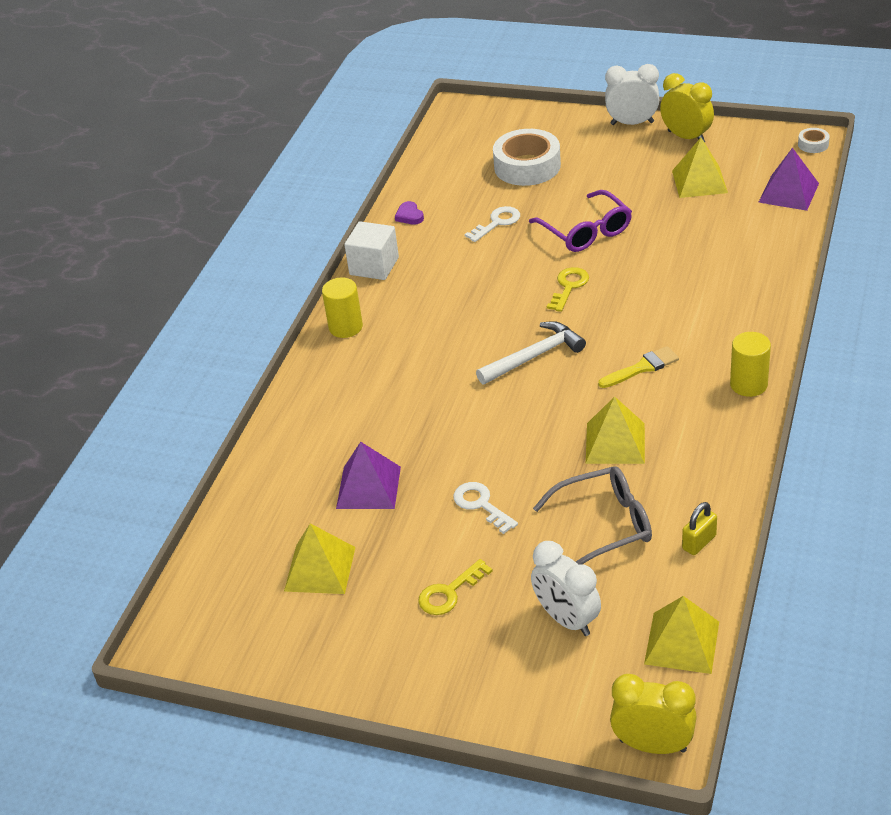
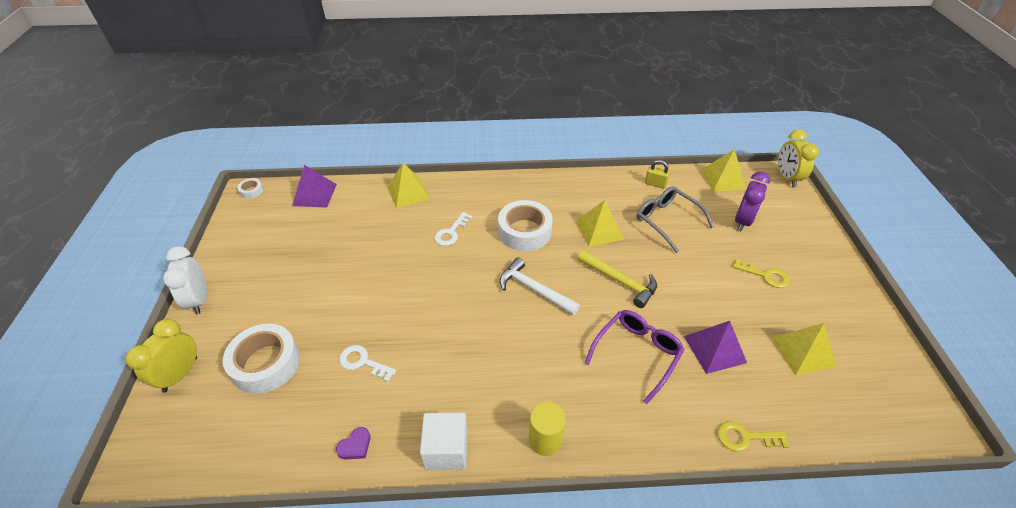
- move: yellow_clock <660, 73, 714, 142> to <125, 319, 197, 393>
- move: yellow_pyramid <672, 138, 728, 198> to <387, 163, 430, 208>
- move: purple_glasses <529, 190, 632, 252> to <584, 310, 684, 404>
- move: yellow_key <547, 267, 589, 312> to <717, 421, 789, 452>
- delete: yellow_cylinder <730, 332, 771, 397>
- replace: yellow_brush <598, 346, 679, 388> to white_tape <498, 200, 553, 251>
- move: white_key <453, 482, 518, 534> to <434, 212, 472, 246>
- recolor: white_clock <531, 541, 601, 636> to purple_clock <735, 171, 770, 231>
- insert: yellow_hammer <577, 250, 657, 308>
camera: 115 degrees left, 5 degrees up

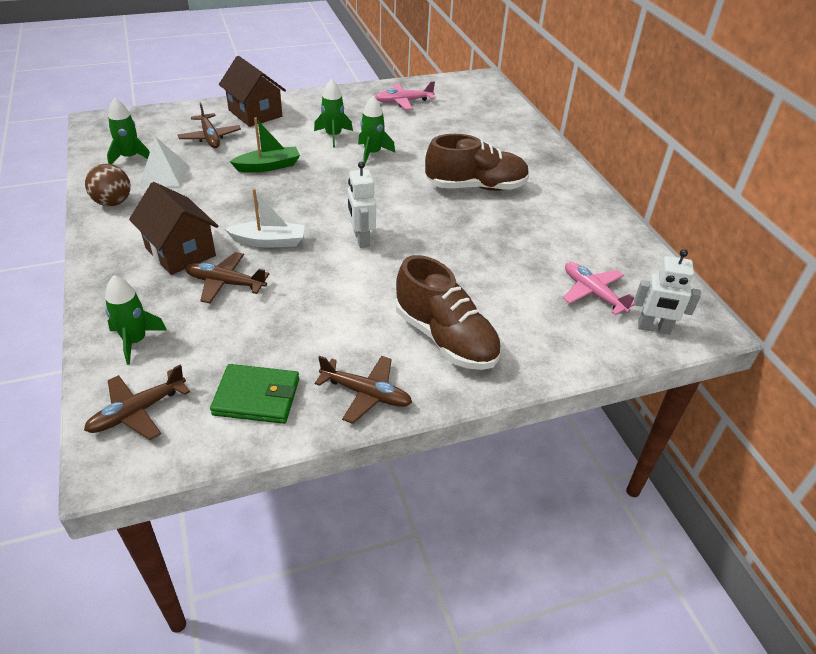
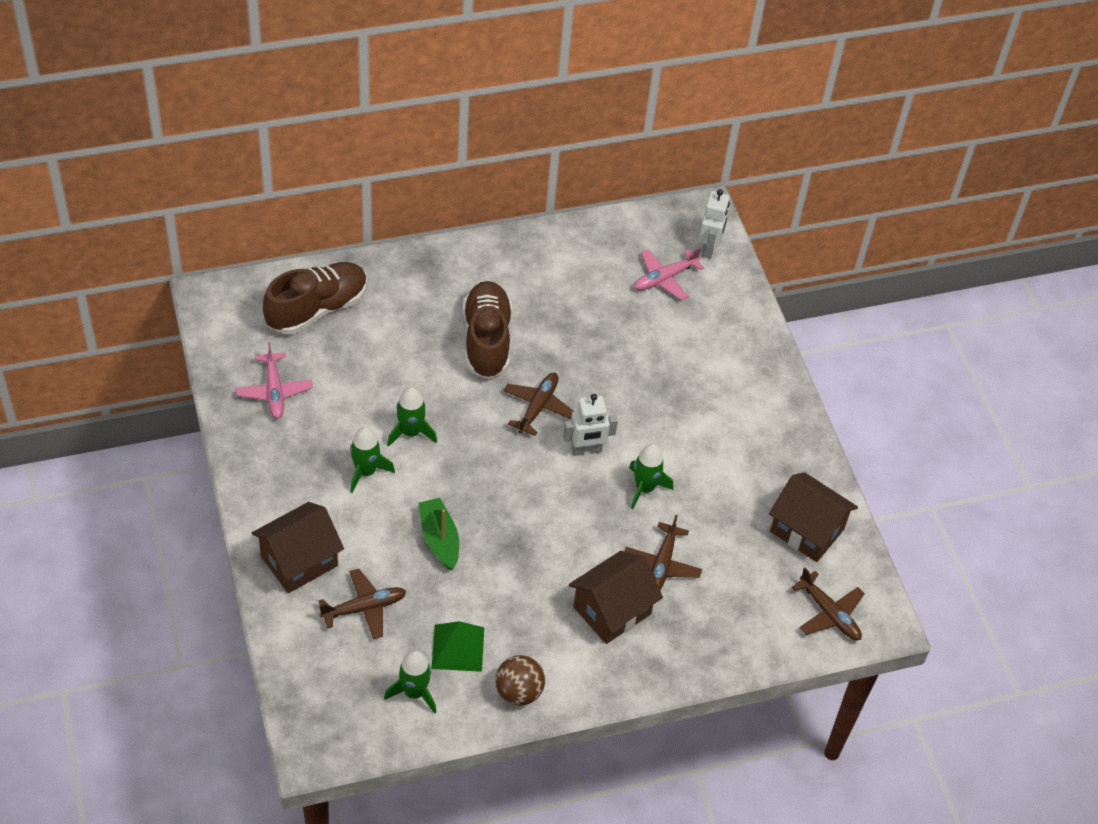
- recolor: white_pyramid <139, 136, 189, 187> to green_pyramid <431, 621, 484, 672>
- delete: white_boat <225, 188, 305, 247>
- move: brown_shoe <396, 255, 501, 370> to <263, 262, 367, 334>
- move: green_rocket <105, 275, 167, 365> to <629, 444, 673, 509>
- move: brown_plane <315, 356, 412, 424> to <503, 373, 573, 436>
- replace: green_wallet <210, 364, 299, 424> to brown_house <769, 472, 858, 562>
camera: 90 degrees left, 10 degrees up

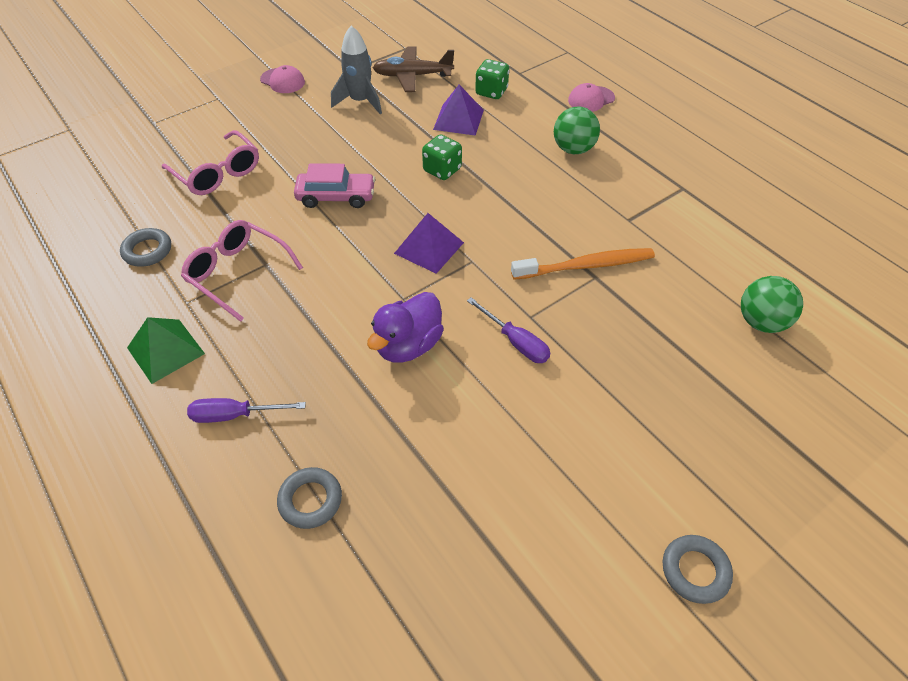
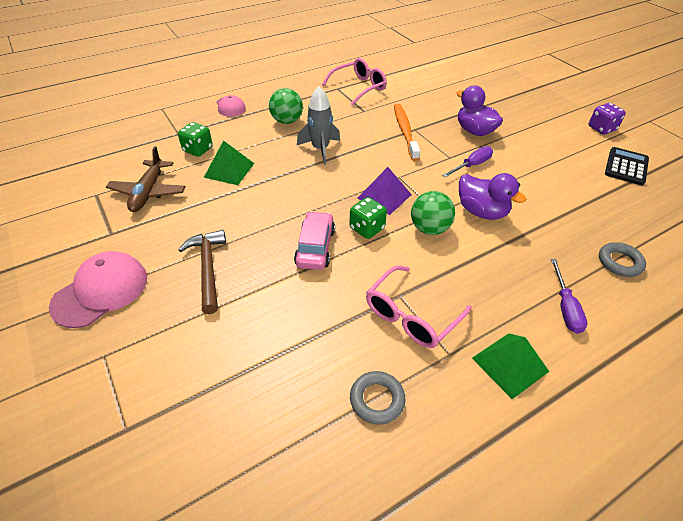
- move: grey_rocket <331, 25, 382, 114> to <297, 86, 340, 165>
- resize: pink_cap <260, 65, 305, 93> = <49, 251, 147, 328> x1.68
- recolor: purple_pyramid <433, 85, 484, 136> to green_pyramid <204, 140, 255, 185>
- move: pink_glasses <162, 130, 259, 195> to <322, 58, 387, 106>
- move: green_dice <422, 134, 462, 180> to <349, 197, 387, 239>
- move: green_ball <741, 276, 803, 333> to <411, 191, 455, 235>
- replace: grey_ring <663, 535, 733, 604> to purple_dice <589, 103, 626, 134>
- insert: purple_duck <457, 86, 503, 136>
- insert: black_calculator <605, 147, 649, 185>
- insert: brown_hammer <178, 230, 226, 314>
camera: 85 degrees left, 5 degrees down

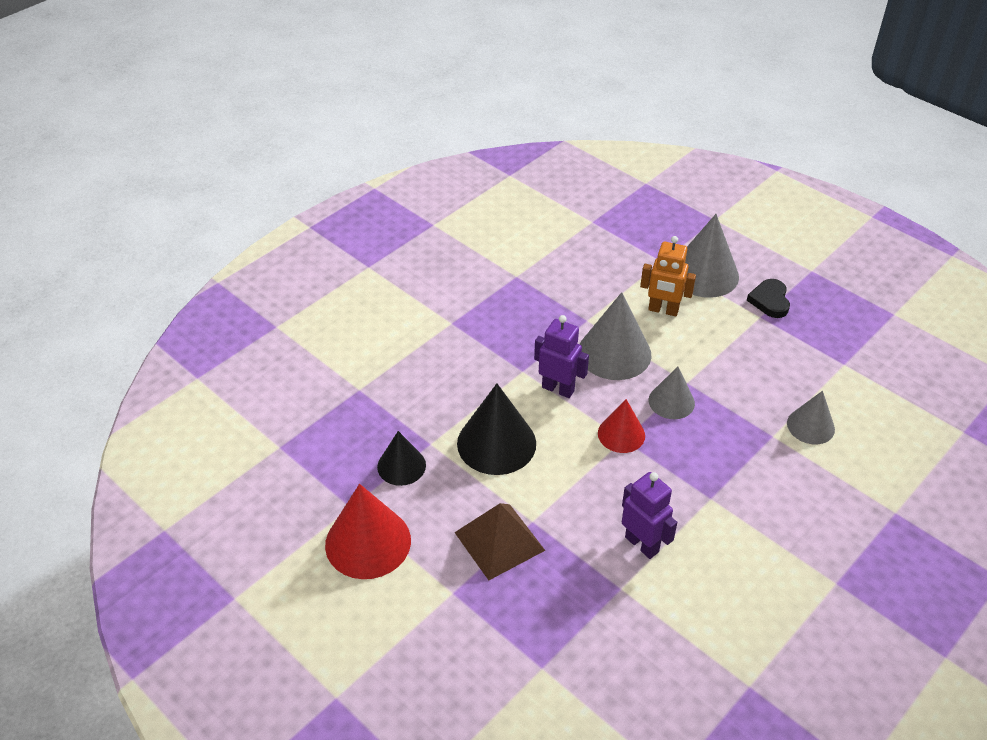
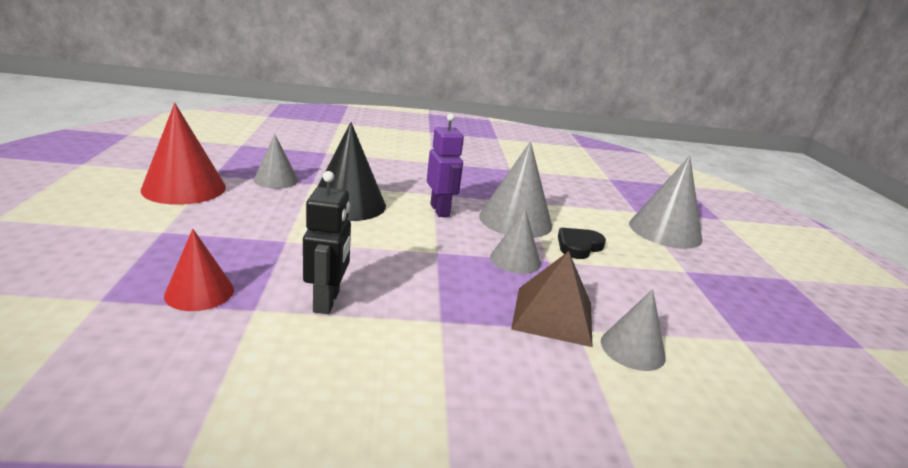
- delete: orange_robot <640, 236, 696, 316>
- move: black_heart <747, 279, 790, 318> to <558, 228, 606, 259>
- move: red_cone <598, 399, 645, 453> to <164, 229, 234, 311>
- recolor: black_cone <377, 431, 426, 486> to grey_cone <254, 134, 298, 189>
- recolor: purple_robot <622, 472, 677, 559> to black_robot <303, 171, 351, 314>
- move: brown_pyramid <454, 503, 545, 580> to <511, 251, 592, 347>
camera: 40 degrees right, 20 degrees down

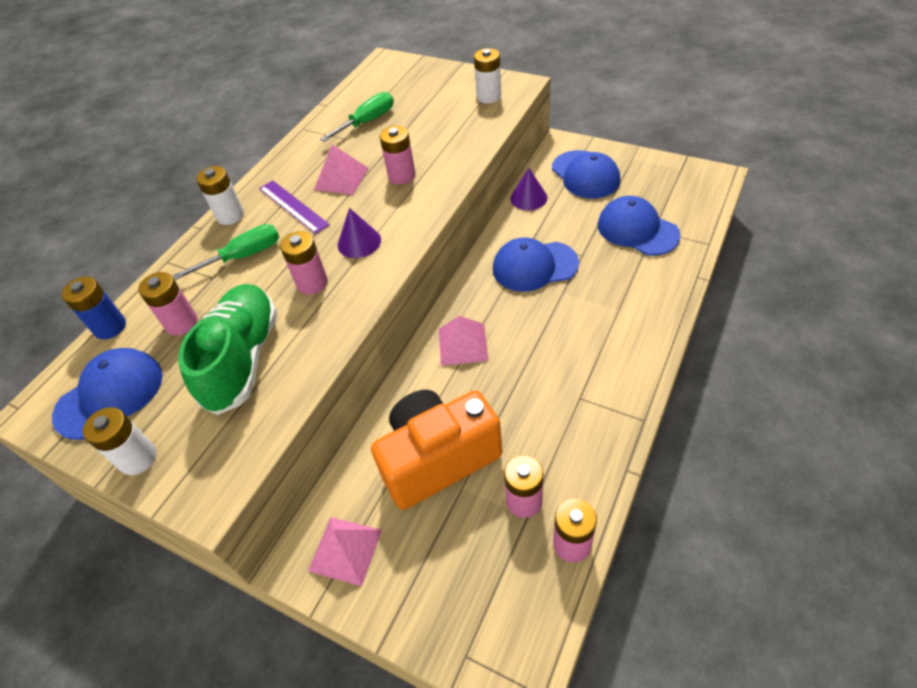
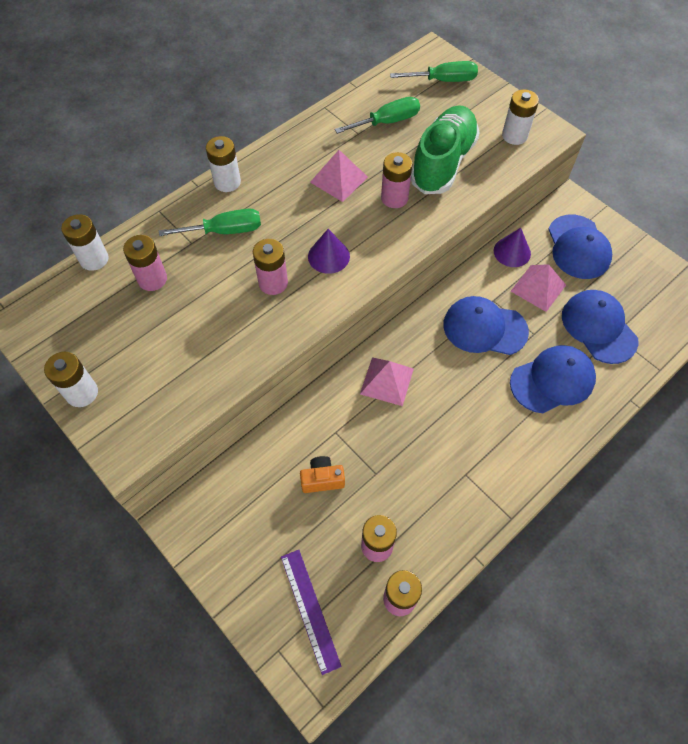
- move: purple_ruler <259, 180, 330, 234> to <281, 550, 342, 675>
- recolor: blue_battery <62, 277, 126, 339> to white_battery <61, 214, 109, 271>
- move: green_shoe <178, 284, 278, 415> to <411, 105, 480, 194>
- move: blue_cap <52, 348, 163, 440> to <510, 345, 596, 413>
- resize: orange_camera <371, 390, 502, 510> = <300, 456, 345, 493> x0.41
- move: pink_pyramid <308, 517, 382, 586> to <511, 264, 566, 312>
- insert: green_screwdriver <390, 61, 478, 82>
camera: 15 degrees right, 10 degrees up

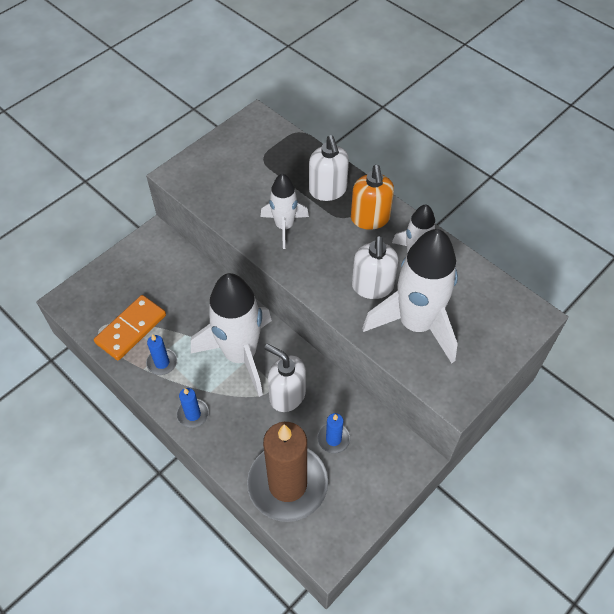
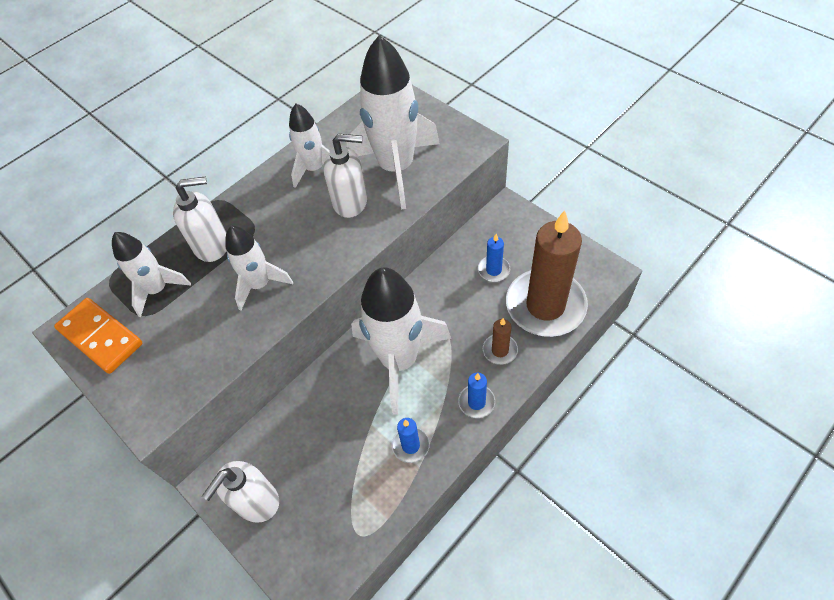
- delete: orange_soap_dispenser <351, 165, 394, 230>
- move: orange_domino <94, 295, 166, 360> to <54, 298, 142, 374>
- move: white_soap_dispenser <264, 344, 306, 412> to <202, 461, 279, 523>
- insert: white_rocket <112, 232, 191, 317>
- insert: brown_candle <483, 318, 518, 365>
camera: 85 degrees left, 0 degrees up

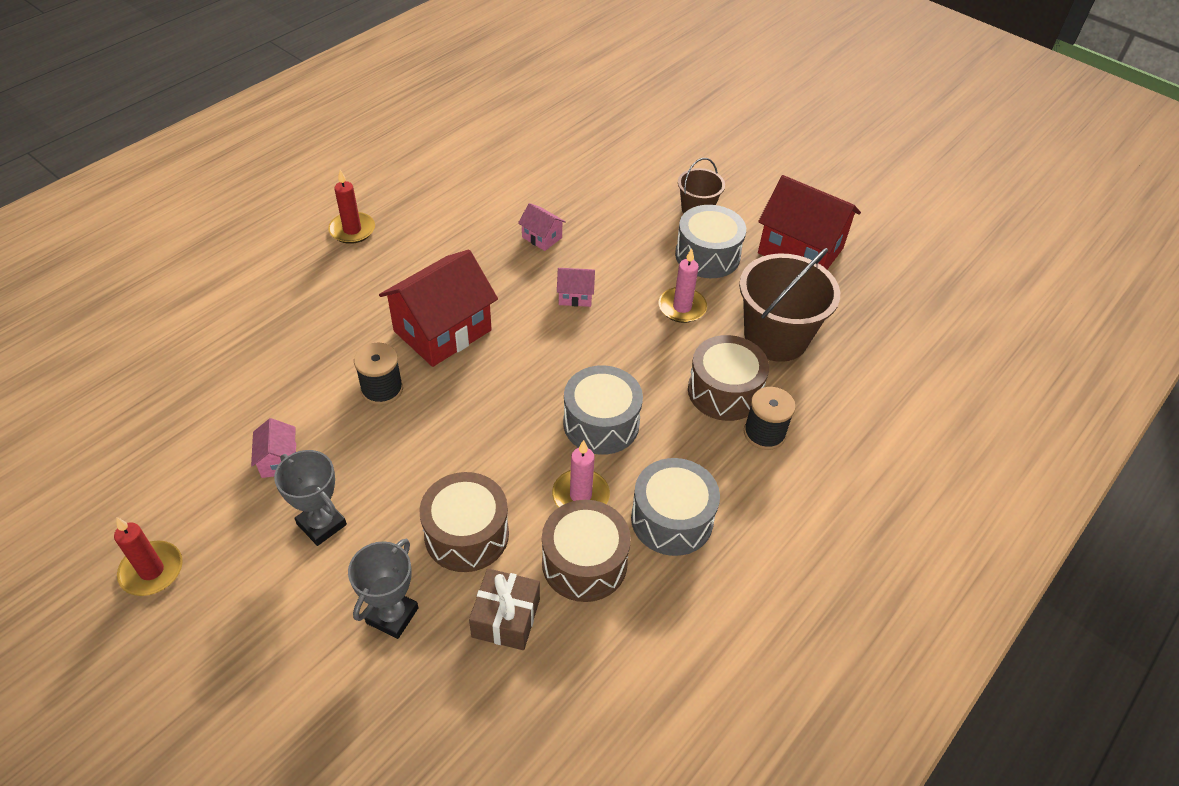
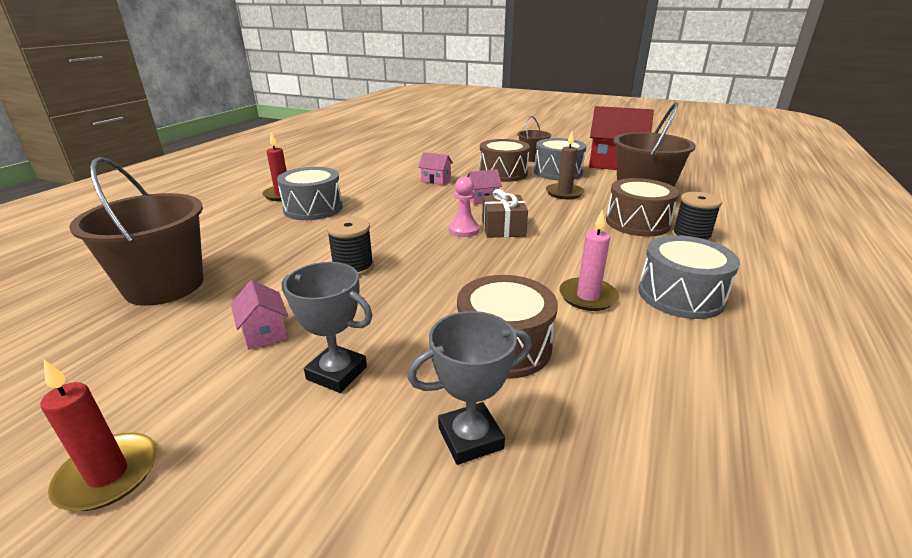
- recolor: pink_candle <659, 248, 707, 323> to brown_candle <546, 132, 585, 199>
- delete: red_house <379, 250, 498, 367>
- move: grey_drum <563, 365, 643, 455> to <277, 167, 343, 220>
- move: brown_drum <542, 500, 631, 602> to <479, 139, 530, 182>
- rotate: grey_trophy <348, 539, 419, 639> = <407, 311, 532, 465> 60 degrees clockwise
- move: brown_gift <469, 568, 540, 650> to <482, 189, 528, 238>
- insert: brown_bucket <69, 157, 204, 306>
- insert: pink_pawn <449, 177, 479, 237>
camera: 15 degrees left, 20 degrees down

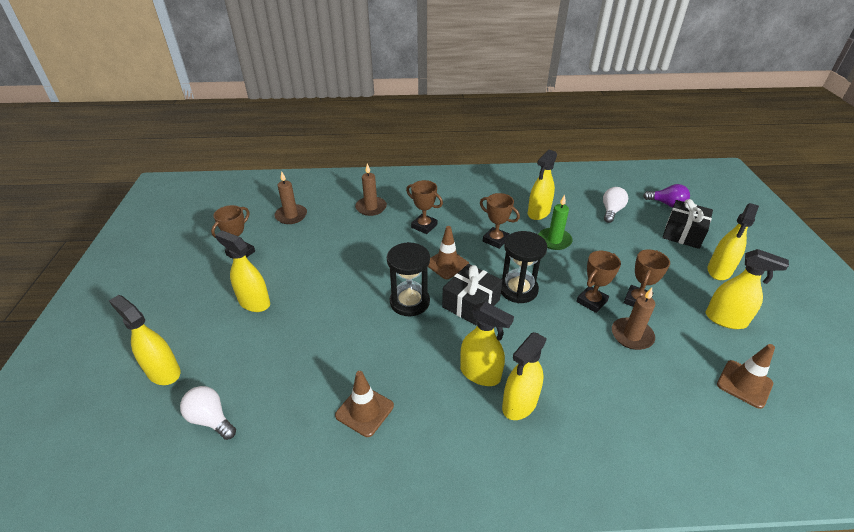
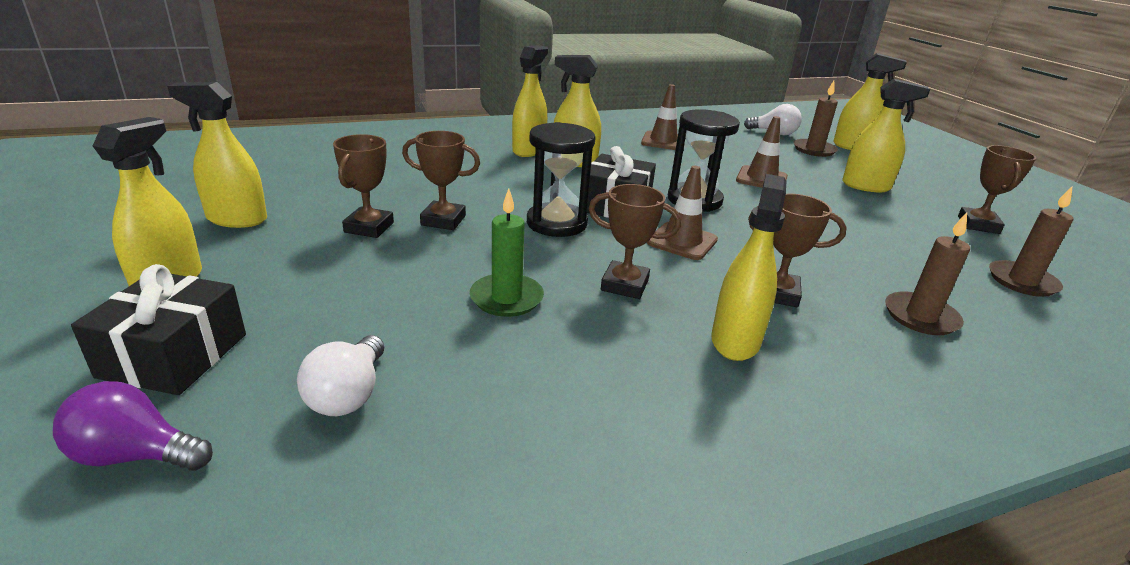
- move: yellow_spray_bottle <528, 150, 557, 220> to <711, 174, 786, 361>
- rotate: brown_trophy <576, 251, 621, 313> = <402, 131, 480, 230> 75 degrees clockwise
- move: brown_candle <612, 288, 655, 350> to <794, 81, 838, 157>
- move: brown_traffic_cone <717, 344, 775, 409> to <736, 116, 788, 188>
camera: 160 degrees right, 10 degrees down

